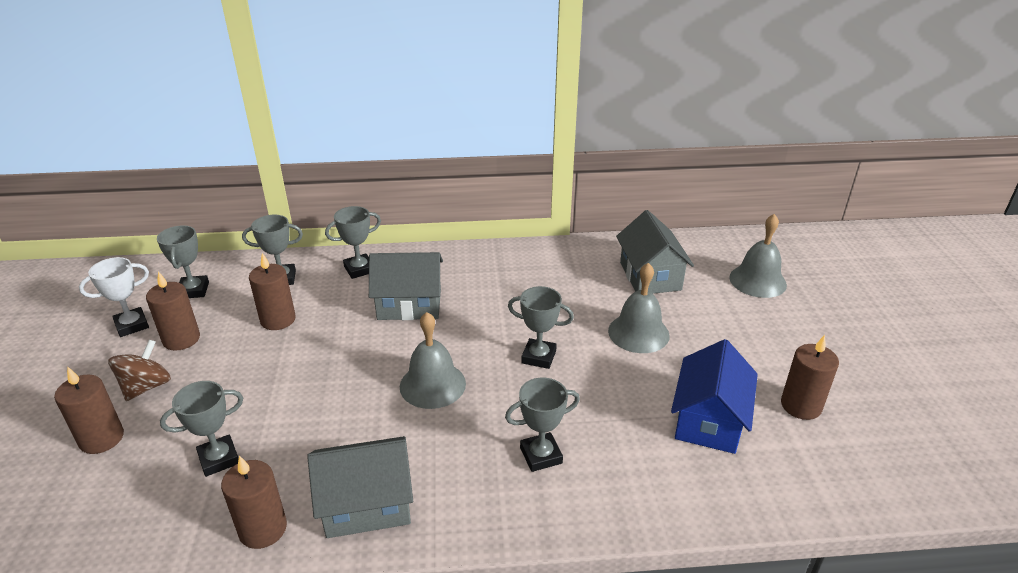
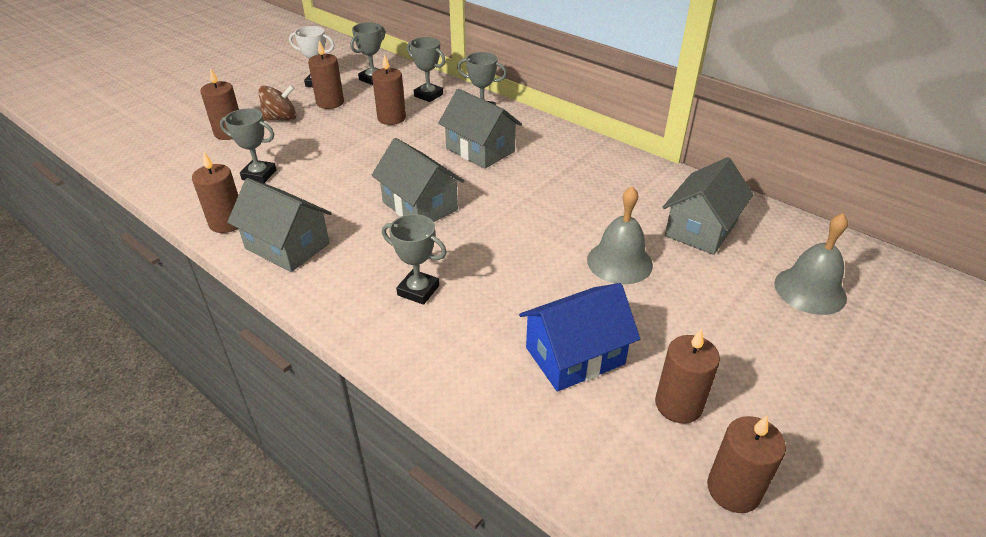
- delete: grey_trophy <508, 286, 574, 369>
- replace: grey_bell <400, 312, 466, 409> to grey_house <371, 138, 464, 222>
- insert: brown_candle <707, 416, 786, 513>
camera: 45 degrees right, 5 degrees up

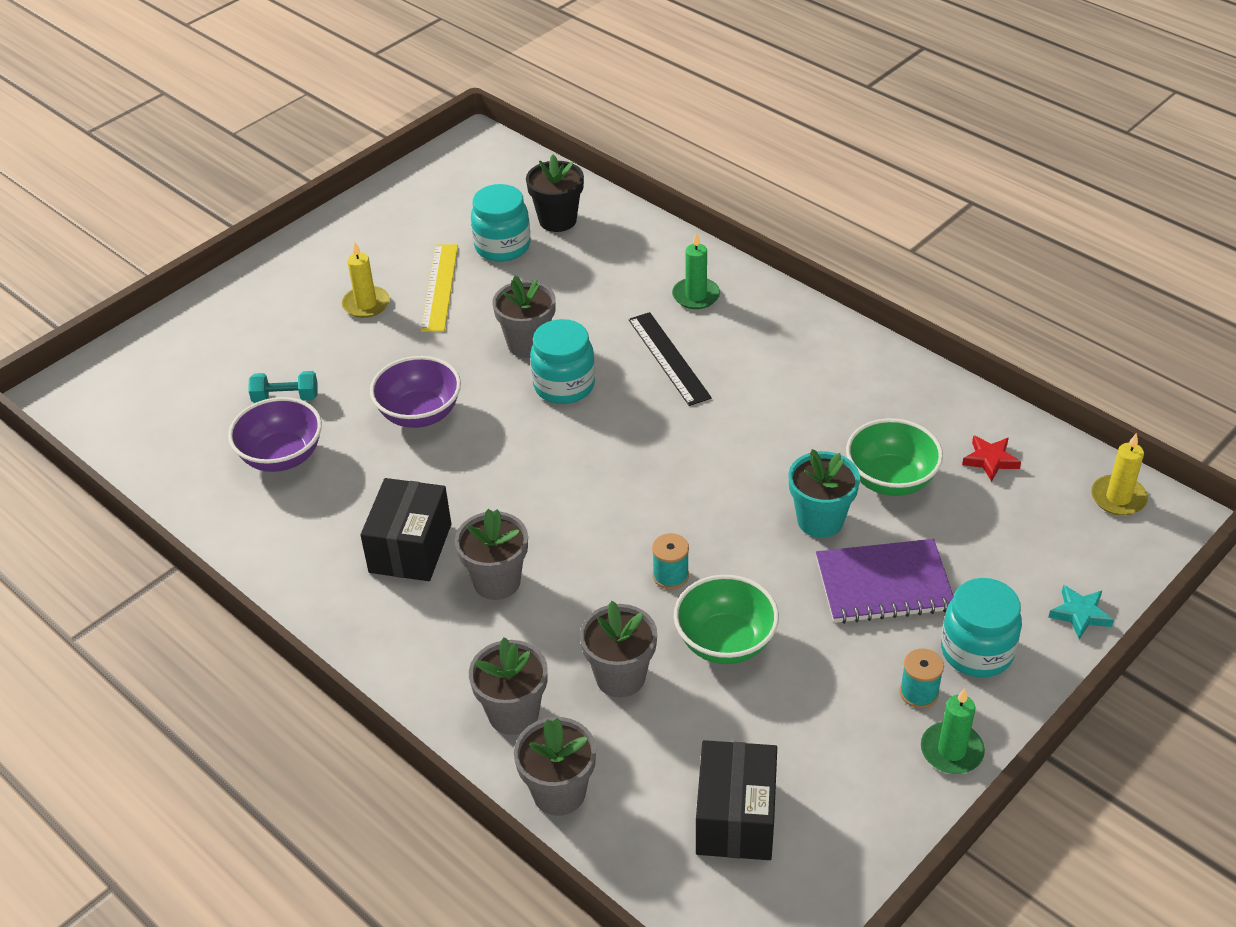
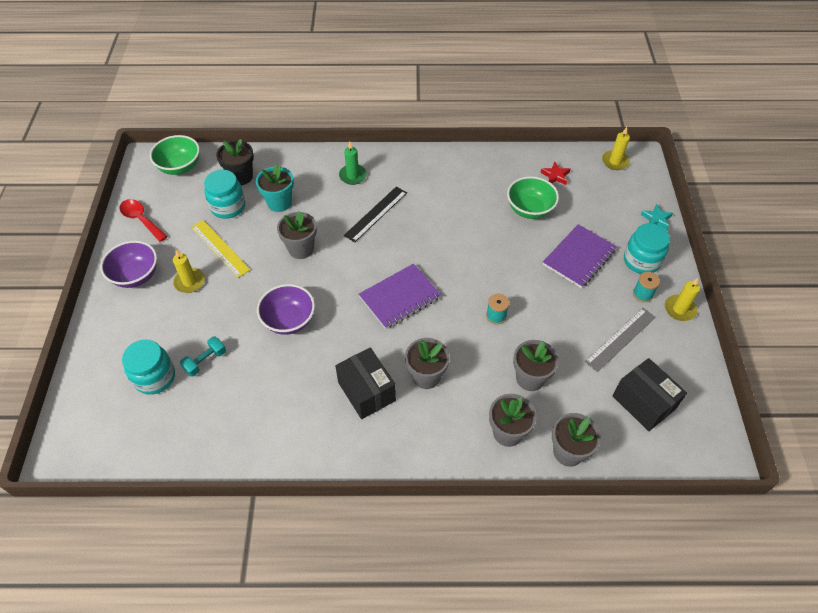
- rotate: black_ruler <628, 312, 712, 406> = <344, 186, 407, 243> 75 degrees counterclockwise
- move: turquoise_jar <530, 319, 595, 404> to <122, 339, 175, 395>
- move: purple_bowl <228, 397, 322, 472> to <100, 240, 157, 288>
- move: turquoise_flower_pot <789, 449, 860, 538> to <256, 165, 294, 212>
- move: green_bowl <674, 575, 779, 664> to <150, 135, 200, 175>
- recolor: green_candle <921, 688, 985, 774> to yellow_candle <665, 278, 700, 321>
- insert: red_spoon <119, 199, 168, 242>
- insert: purple_notebook <359, 264, 441, 329>
- insert: grey_ruler <584, 308, 656, 372>
camera: 45 degrees left, 10 degrees up

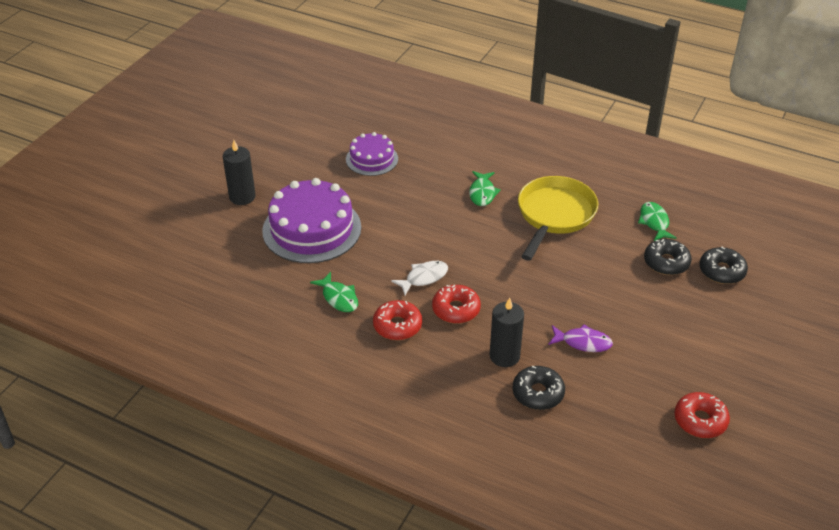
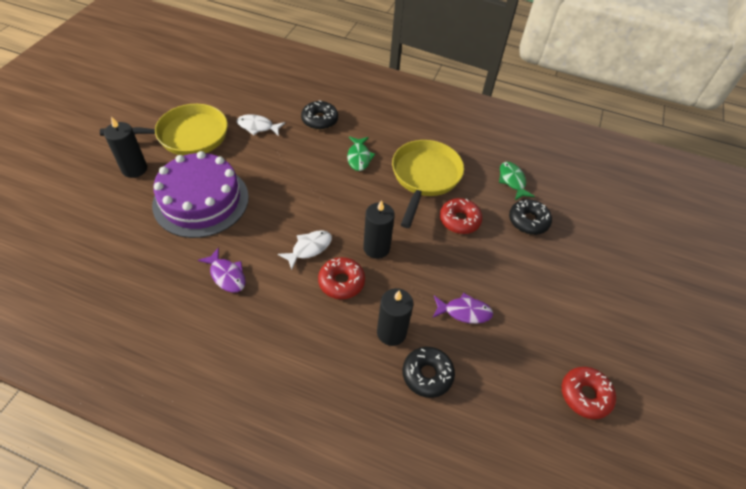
- replace: purple_cake <346, 132, 398, 176> to white_fish <237, 115, 285, 136>
- move: black_donut <699, 247, 748, 284> to <301, 100, 338, 130>
- recolor: green_fish <310, 272, 358, 312> to purple_fish <198, 247, 246, 292>
- move: red_donut <373, 300, 422, 340> to <440, 198, 482, 234>
- insert: yellow_pan <100, 104, 228, 156>
- insert: black_candle <363, 200, 395, 259>
camera: 10 degrees left, 10 degrees up

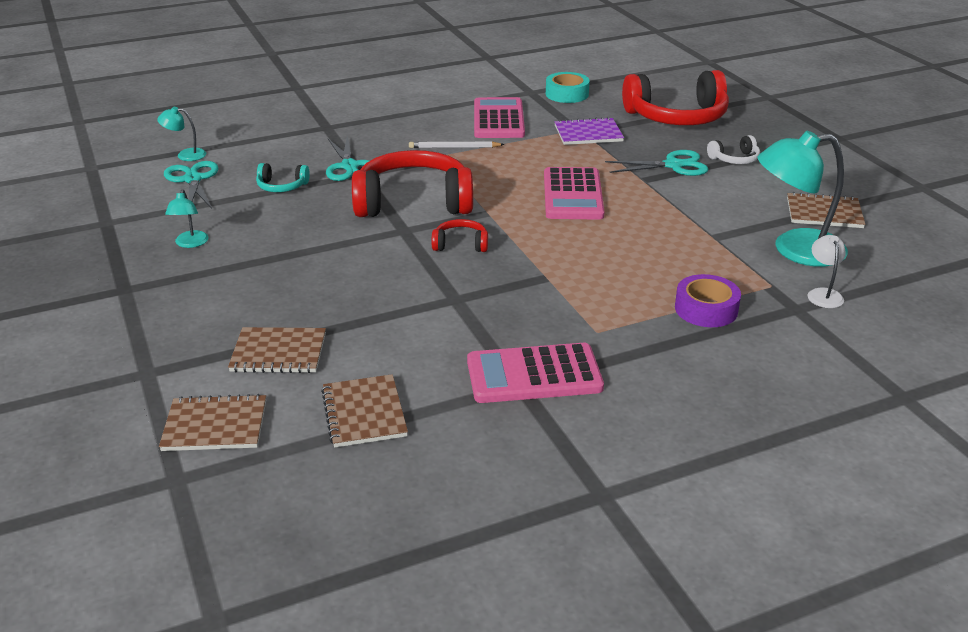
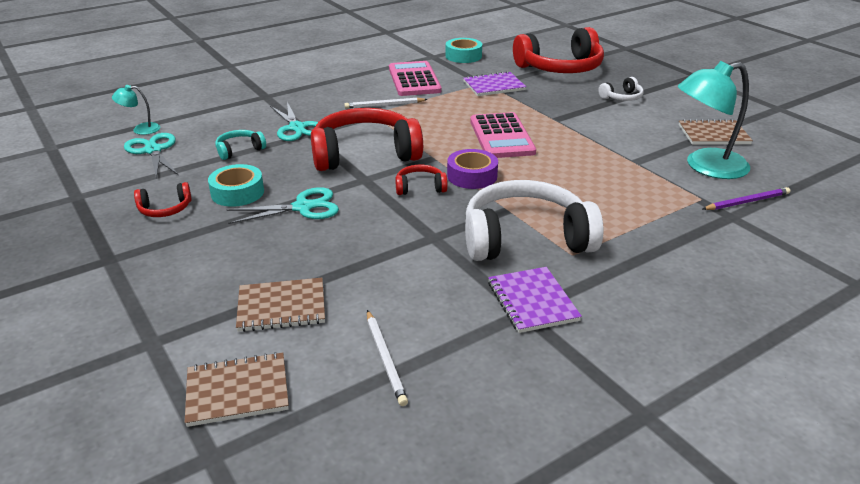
- move: turquoise_scissors <605, 150, 708, 176> to <227, 187, 339, 224>
- rotate: turquoise_headphones <256, 163, 310, 192> = <215, 130, 266, 160> 150 degrees clockwise
- replace: turquoise_lamp <165, 190, 208, 248> to red_headphones <134, 182, 192, 217>
- replace: white_lamp <808, 235, 846, 308> to purple_pencil <702, 187, 790, 210>
- move: purple_tape <675, 274, 741, 327> to <447, 149, 498, 189>
- replace: pink_calculator <467, 343, 604, 403> to purple_notebook <488, 267, 582, 333>
- replace: brown_notebook <321, 374, 408, 448> to white_pencil <367, 310, 408, 406>
- insert: turquoise_tape <208, 164, 264, 207>
- insert: white_headphones <465, 180, 603, 261>
camera: 10 degrees left, 0 degrees up

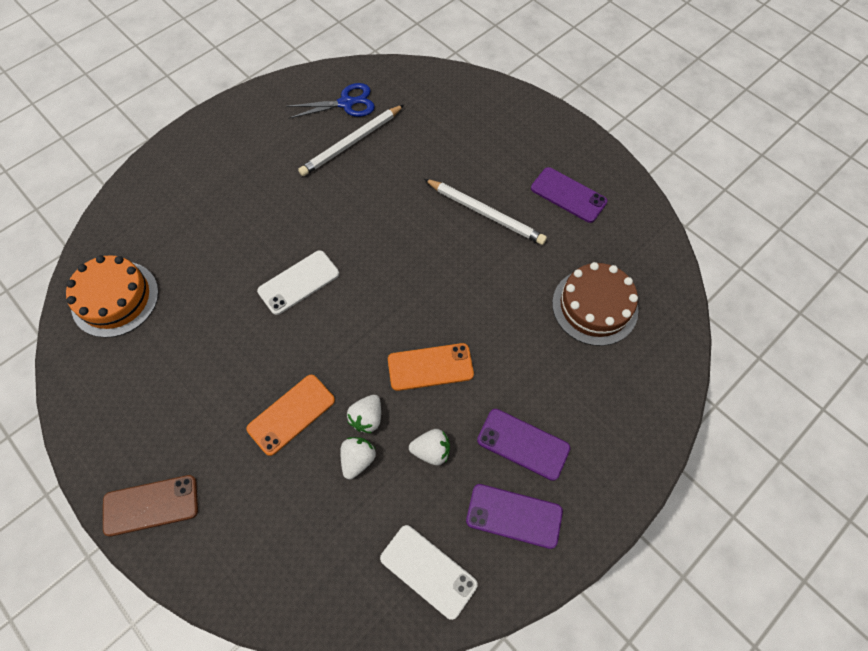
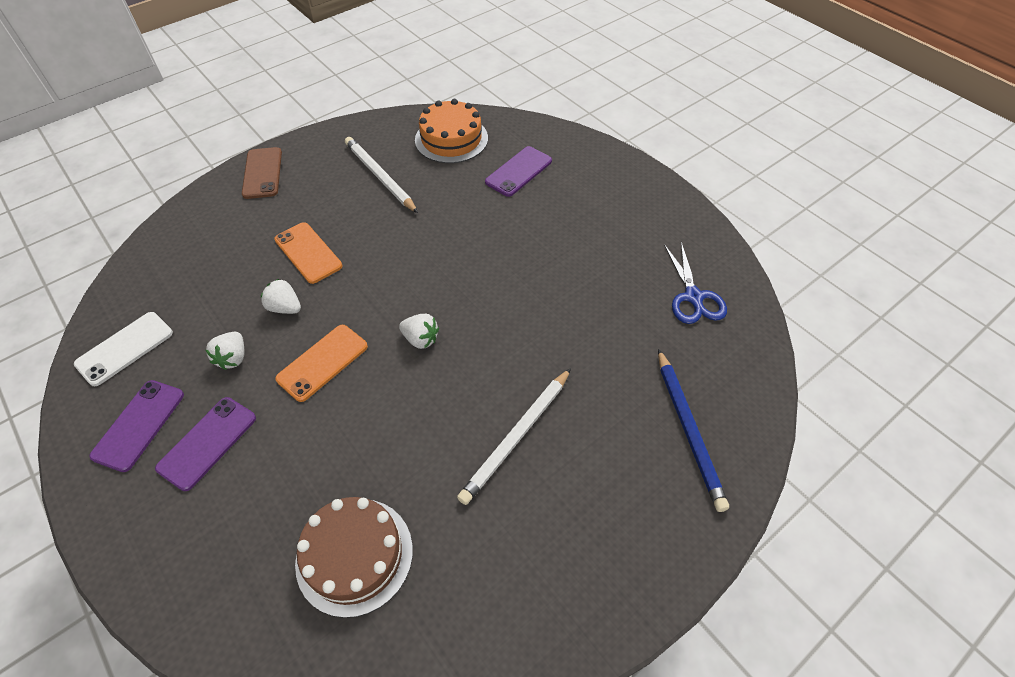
- move: white_pencil <298, 105, 404, 176> to <345, 137, 418, 213>
- move: purple_phone <531, 167, 608, 223> to <485, 146, 552, 197>
- delete: white_phone <257, 250, 339, 315>
- rotate: orange_phone <388, 343, 474, 391> = <275, 325, 368, 402> 45 degrees clockwise
- move: white_strawberry <340, 437, 376, 479> to <399, 314, 439, 349>
- insert: blue_pencil <658, 349, 729, 512>
camera: 95 degrees right, 10 degrees down

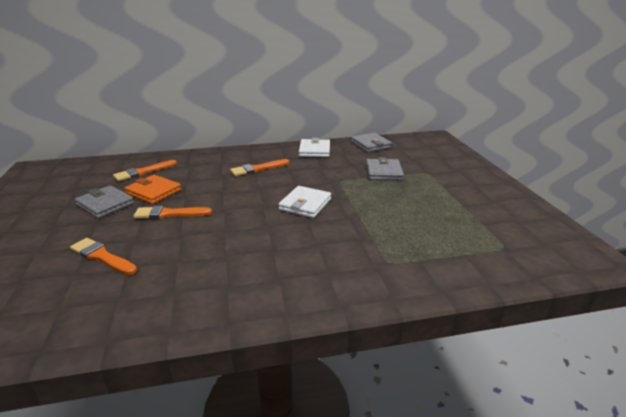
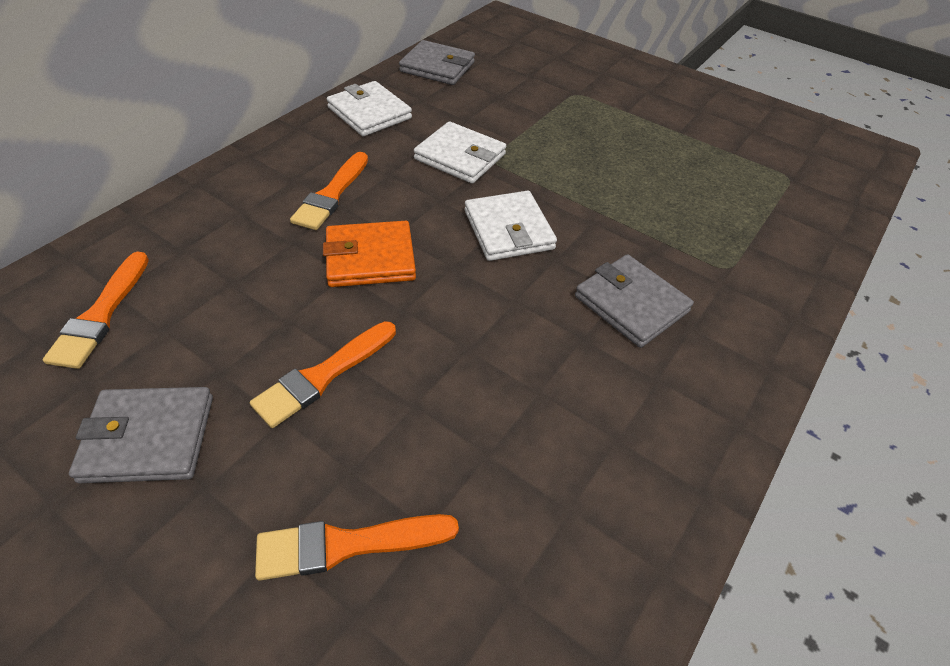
- move: grey_wallet <366, 157, 404, 180> to <575, 254, 694, 348>
- move: orange_wallet <125, 175, 181, 204> to <323, 221, 416, 287>
- insert: white_wallet <414, 121, 506, 184>
camera: 45 degrees left, 20 degrees up

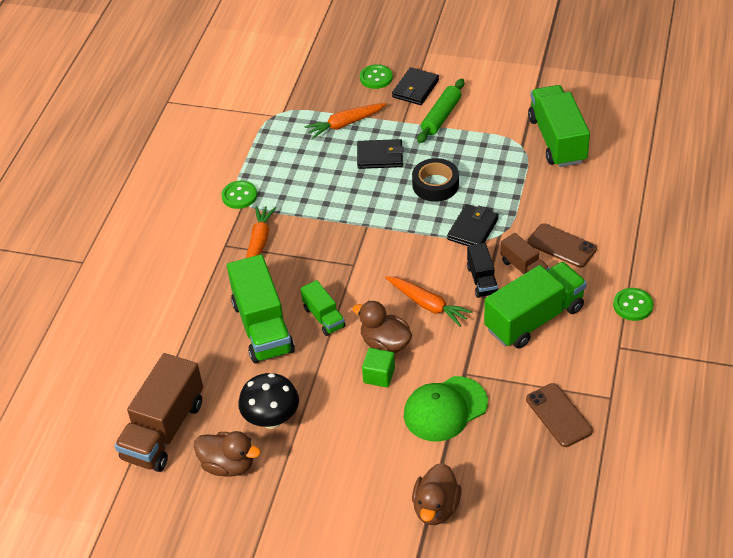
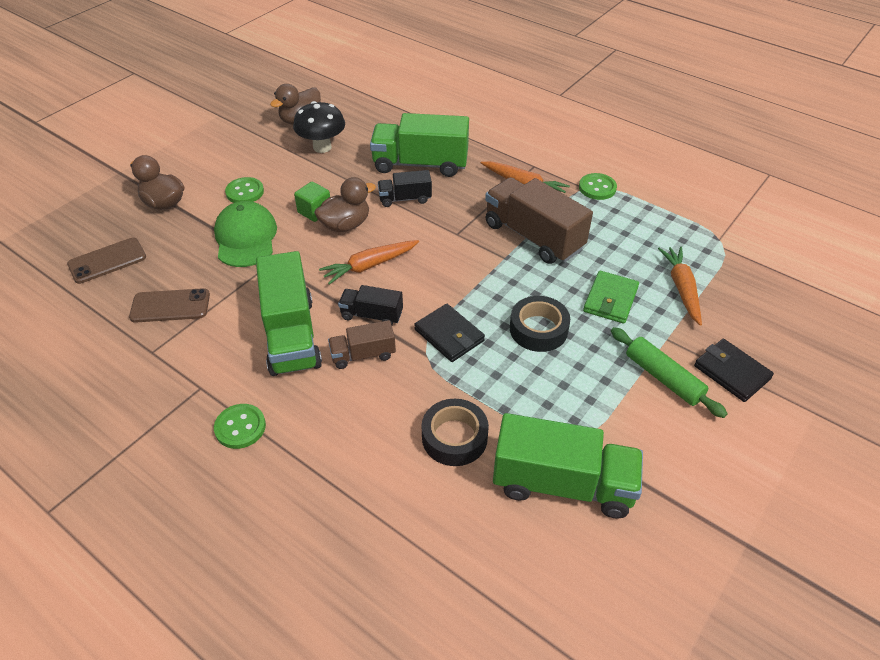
- move: green_button <360, 64, 393, 89> to <225, 177, 264, 203>
- recolor: black_wallet <357, 139, 404, 169> to green_wallet <583, 271, 639, 324>
- move: brown_phone <528, 223, 597, 268> to <67, 238, 146, 284>
- recolor: green_truck <301, 280, 345, 336> to black_truck <378, 170, 432, 207>
- move: brown_truck <114, 353, 203, 472> to <485, 177, 593, 264>
- insert: black_tape <422, 399, 489, 466>
camera: 110 degrees right, 0 degrees up

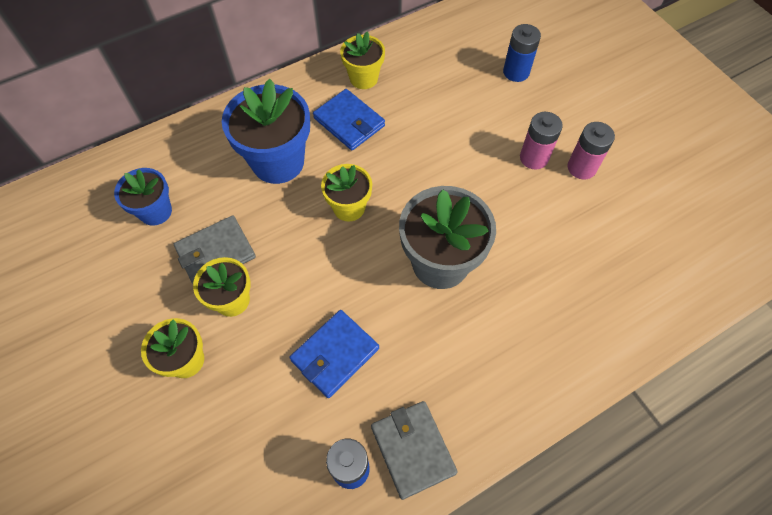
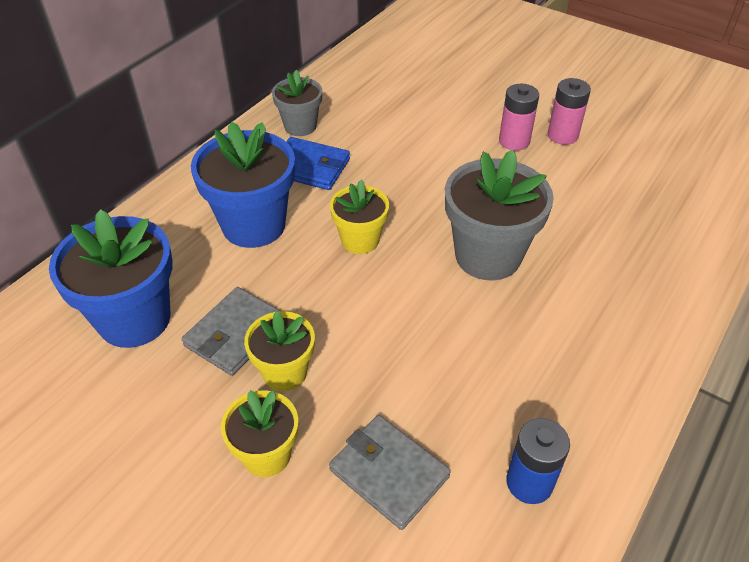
- delete: blue_battery <503, 24, 541, 82>
- recolor: yellow_flower_pot <340, 31, 385, 89> to grey_flower_pot <272, 70, 322, 136>
- resize: blue_flower_pot <114, 168, 172, 226> = <49, 209, 173, 348> x1.71
- delete: blue_wallet <289, 310, 379, 398>
- move: grey_wallet <371, 401, 458, 500> to <329, 415, 451, 530>
camera: 25 degrees left, 15 degrees down

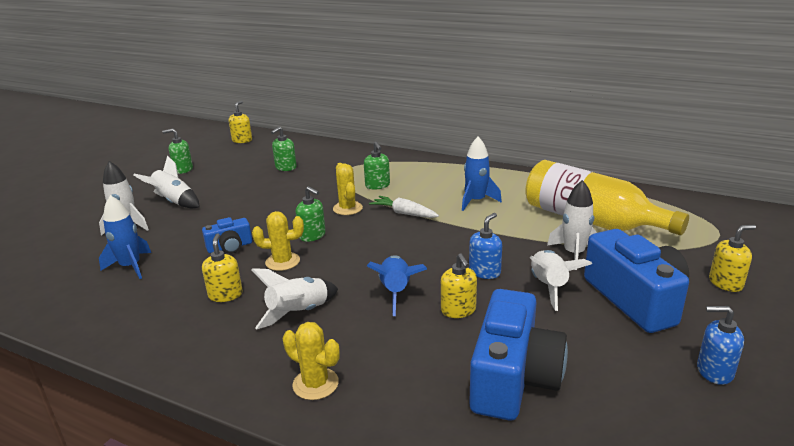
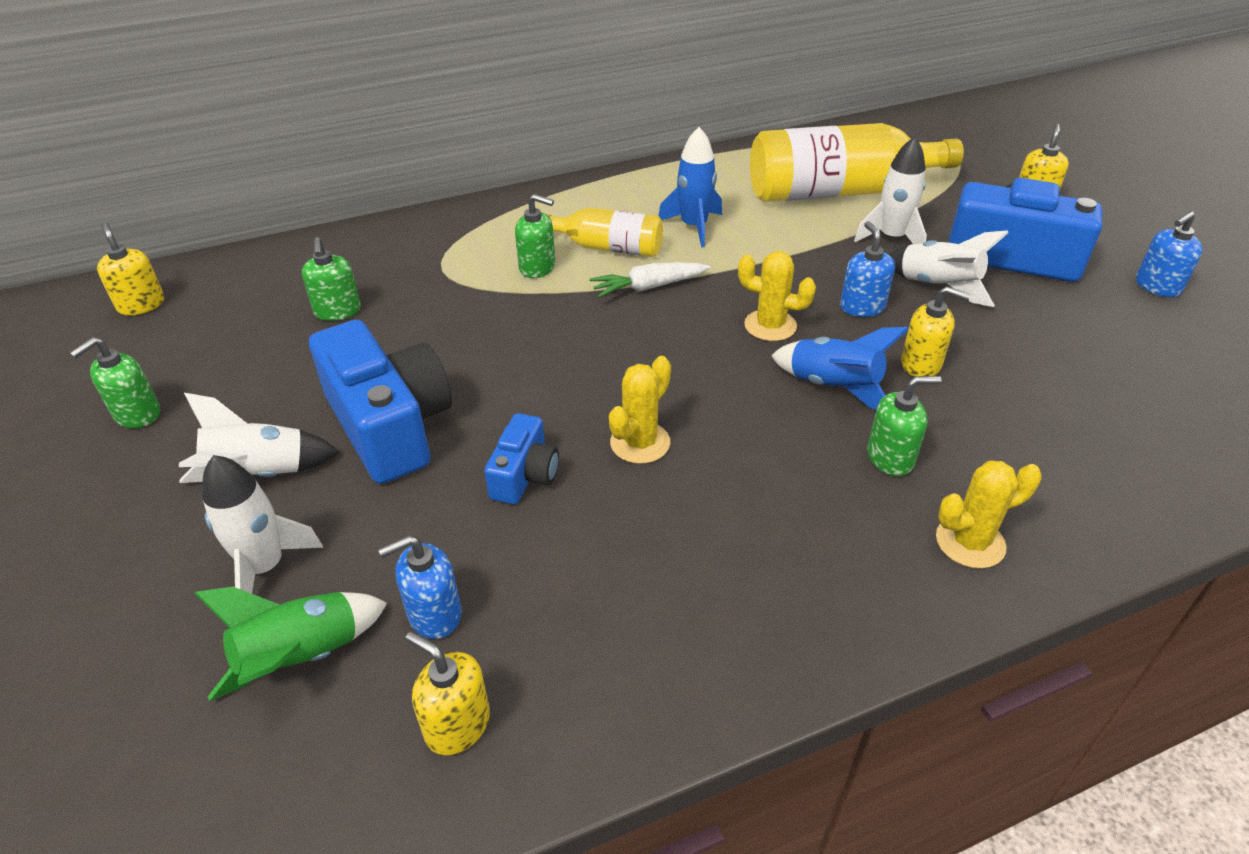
- move: yellow_cactus <333, 163, 363, 215> to <738, 251, 816, 341>
- move: green_soap_dispenser <296, 186, 326, 242> to <867, 376, 942, 476>
- replace: blue_rocket <99, 195, 151, 279> to blue_soap_dispenser <378, 535, 462, 639>
- move: yellow_soap_dispenser <202, 233, 243, 302> to <405, 632, 490, 755>
- delete: white_rocket <251, 268, 338, 330>
- move: blue_camera <469, 289, 568, 420> to <309, 320, 452, 484>
- insert: yellow_bottle <546, 208, 663, 257>
- insert: green_rocket <195, 587, 387, 701>
camera: 50 degrees left, 15 degrees up

